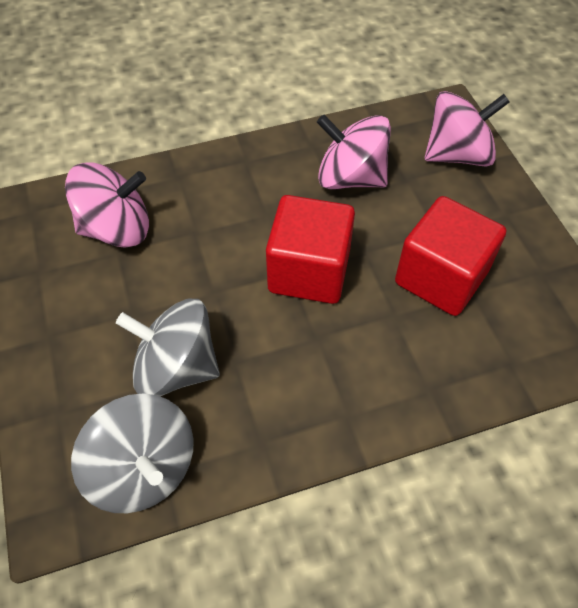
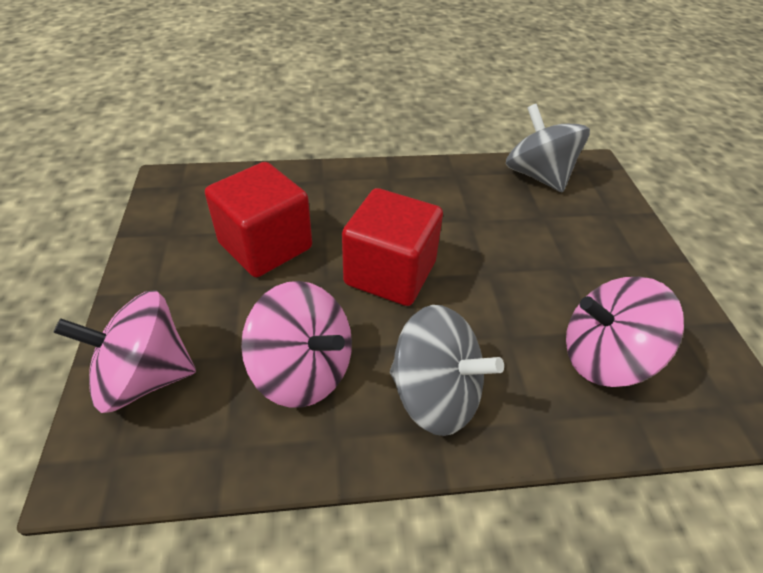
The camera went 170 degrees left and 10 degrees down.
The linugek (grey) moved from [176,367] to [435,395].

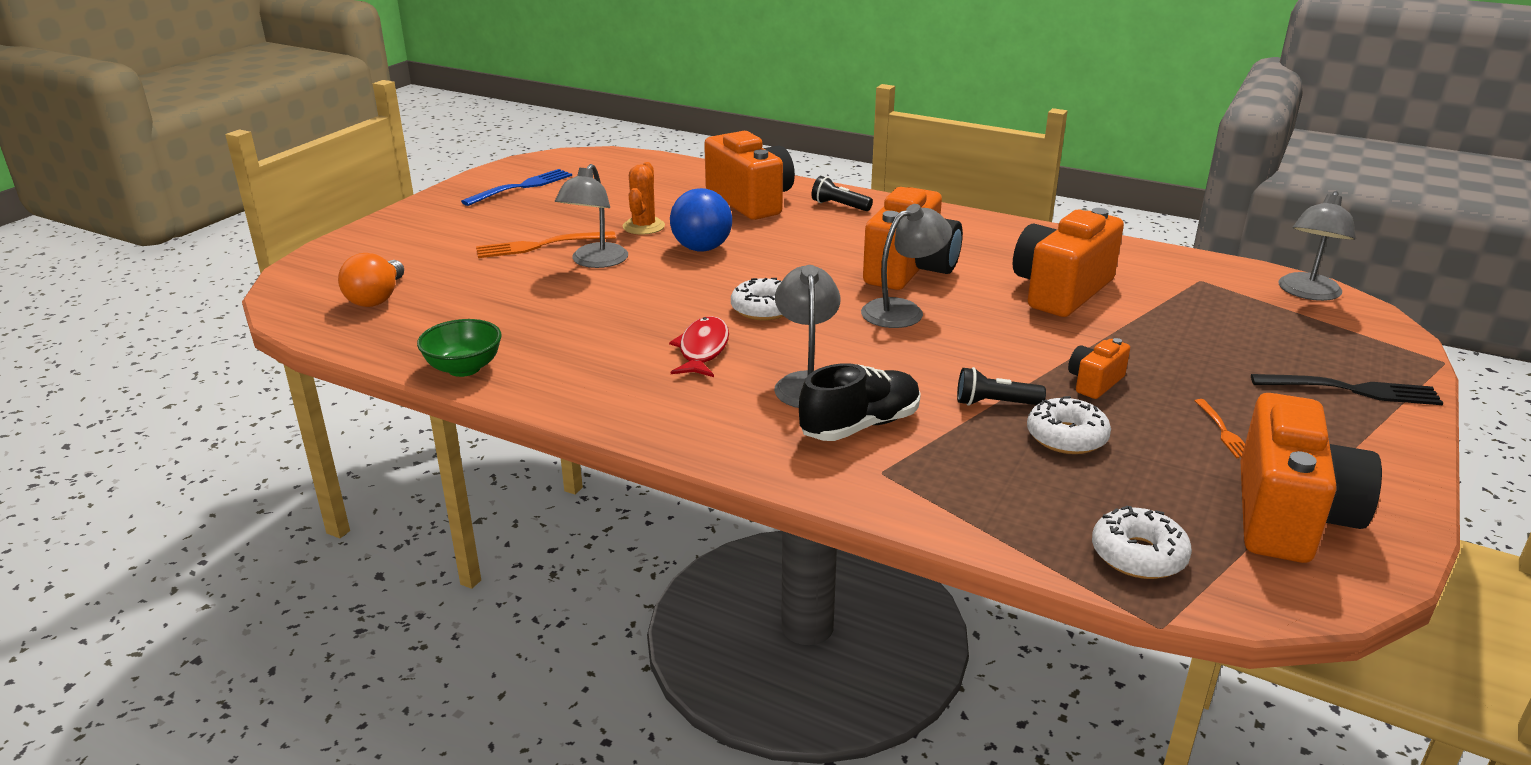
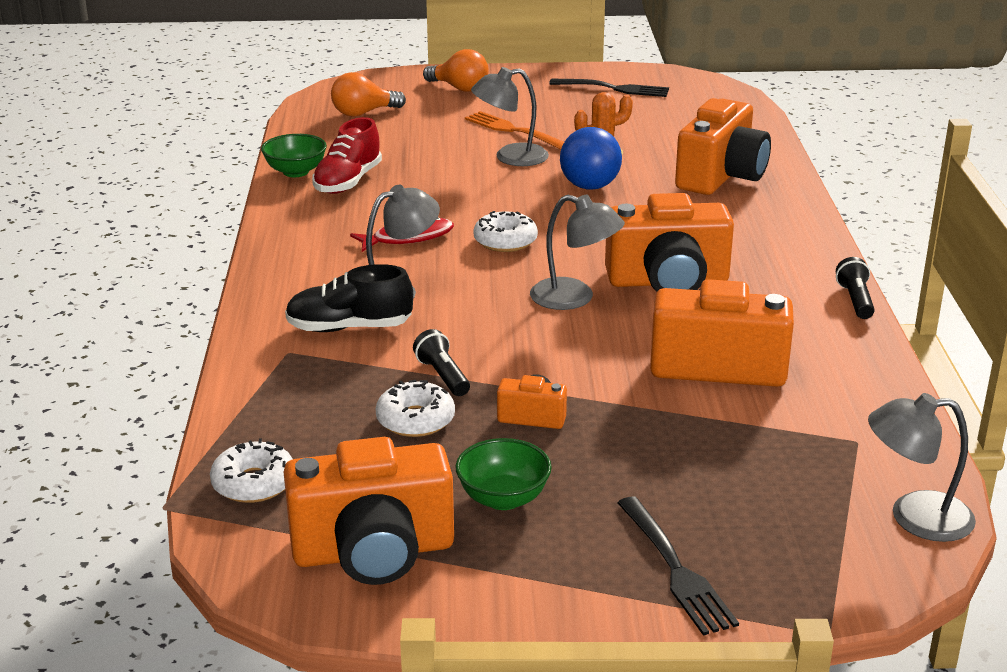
The camera went 60 degrees right and 0 degrees up.
The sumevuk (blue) at [521,187] became the sumevuk (black) at [613,88].
The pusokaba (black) at [860,426] turned 150 degrees clockwise.
The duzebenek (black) moved from [839,206] to [855,300].
The sumevuk (orange) at [1223,431] was replaced by the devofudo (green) at [503,498].
The pusokaba (red) at [348,182] appeared.
The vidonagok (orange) at [459,88] appeared.

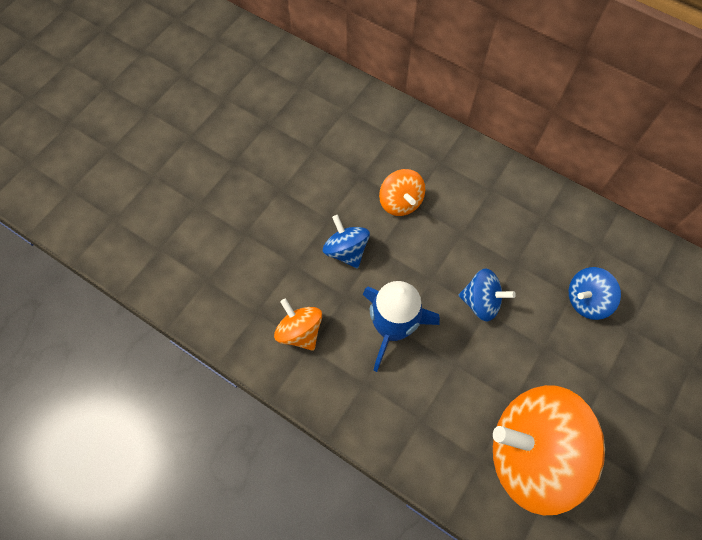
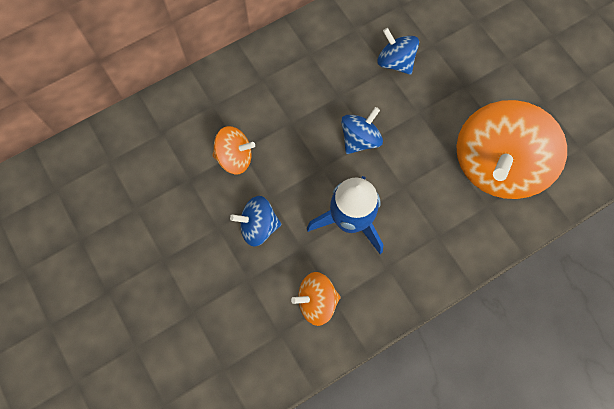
The camera went 65 degrees left and 5 degrees up.
The linugek (blue) at [586,300] turned 135 degrees clockwise.

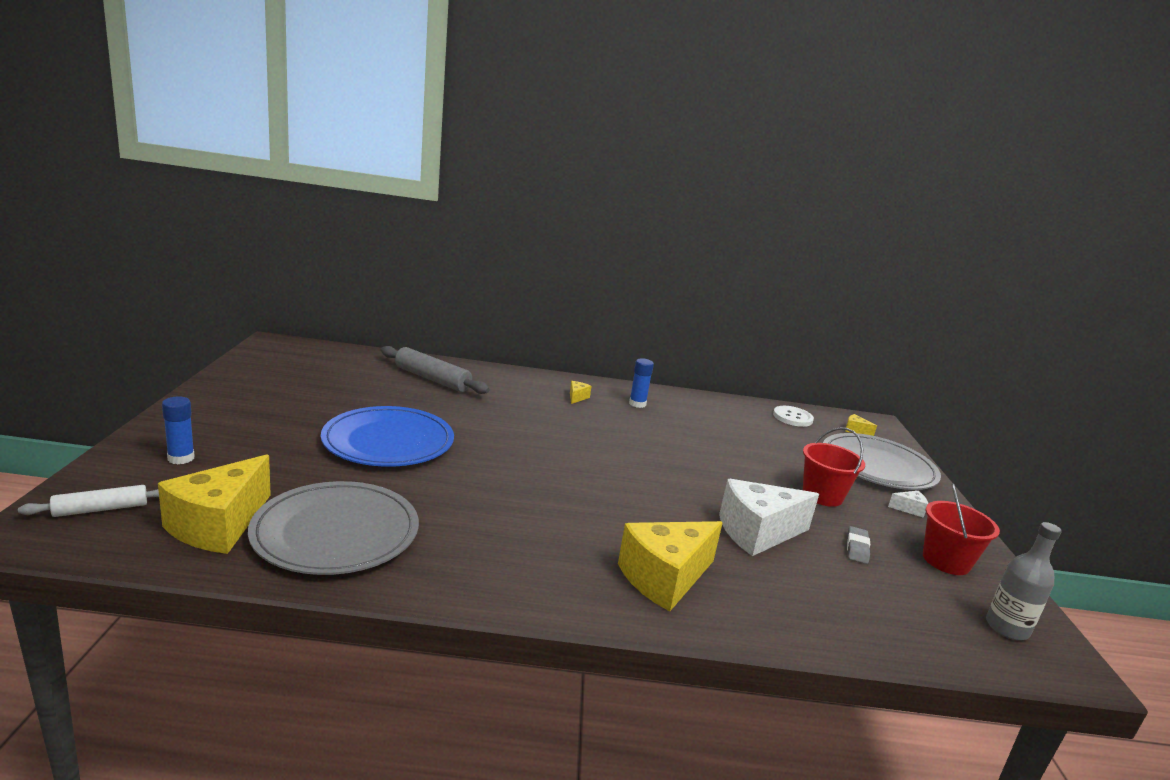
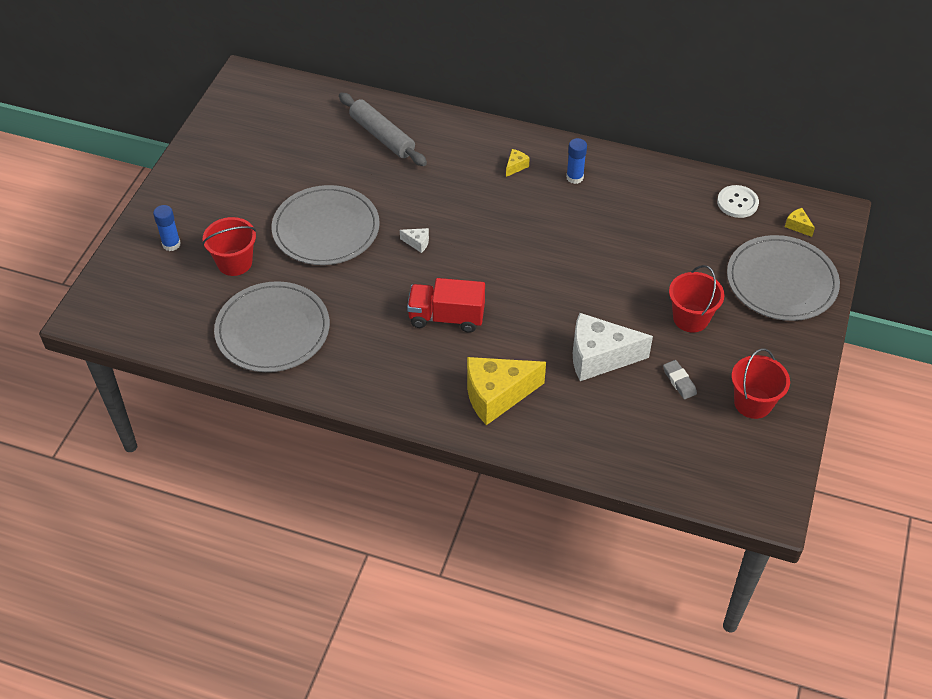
The camera went 20 degrees right and 30 degrees up.
The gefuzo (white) at [101,509] disappeared.
The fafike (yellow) at [219,525] disappeared.
The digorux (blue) at [388,441] became the digorux (grey) at [326,229].
The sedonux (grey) at [857,548] turned 60 degrees counterclockwise.
The fafike (white) moved from [909,509] to [417,243].
The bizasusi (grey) at [1007,628] disappeared.
The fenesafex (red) at [234,262] appeared.
The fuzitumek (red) at [446,317] appeared.

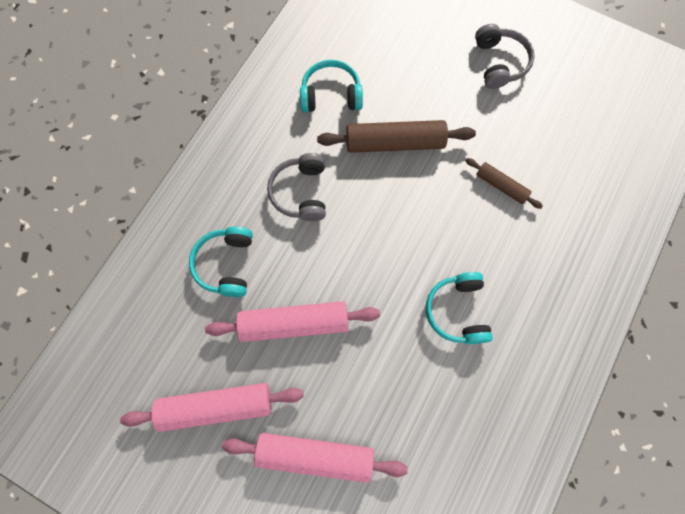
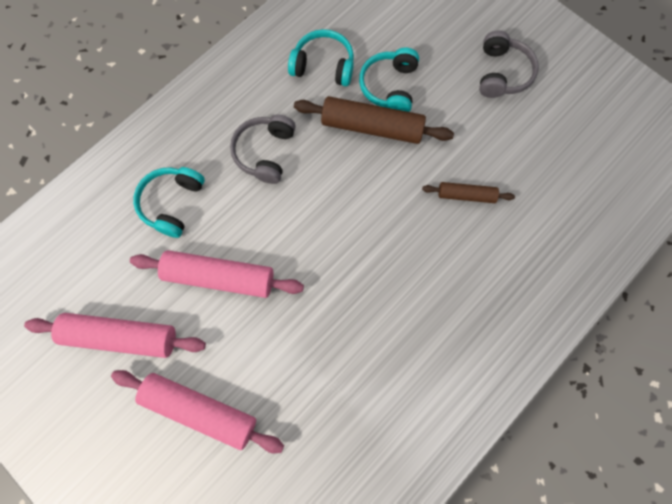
The camera went 15 degrees right and 0 degrees up.
The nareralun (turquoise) moved from [457,311] to [389,87].
The gefuzo (brown) at [501,186] turned 45 degrees counterclockwise.

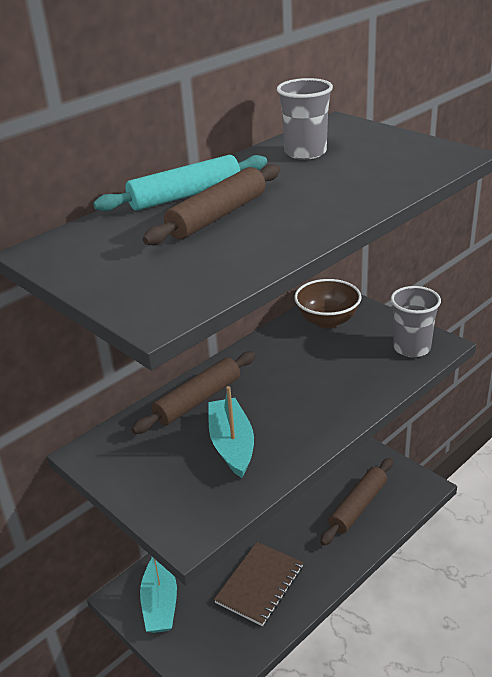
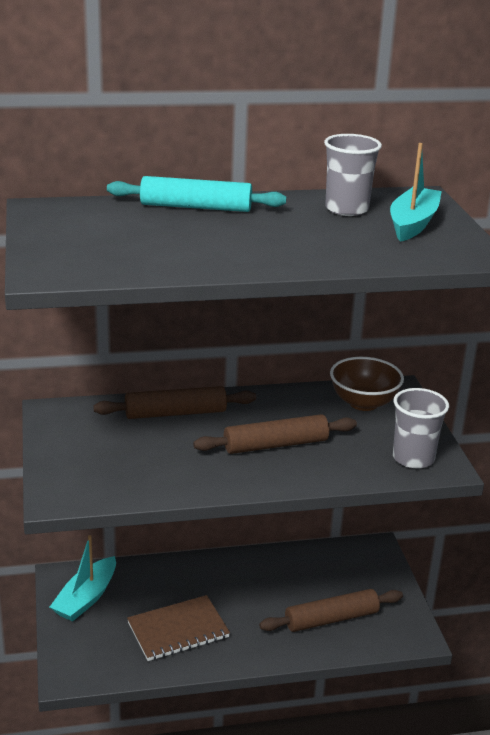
The camera went 30 degrees right and 5 degrees down.
The gefuzo (brown) moved from [217,216] to [275,445].
The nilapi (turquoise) moved from [232,444] to [413,223].

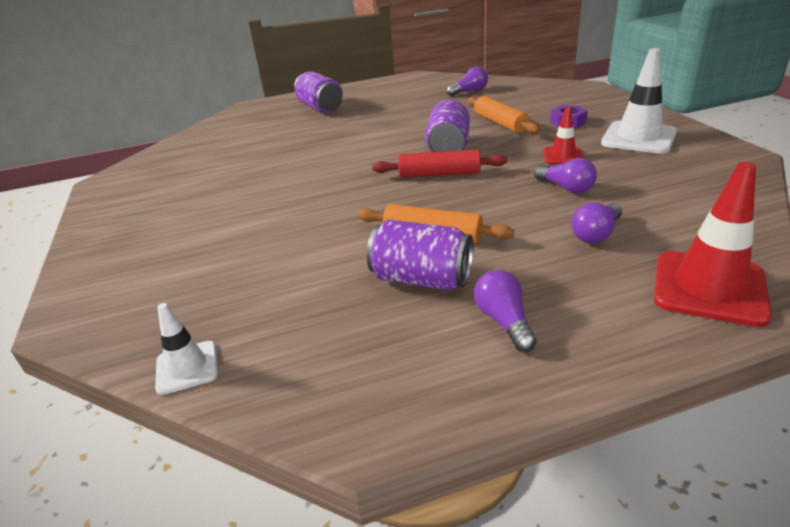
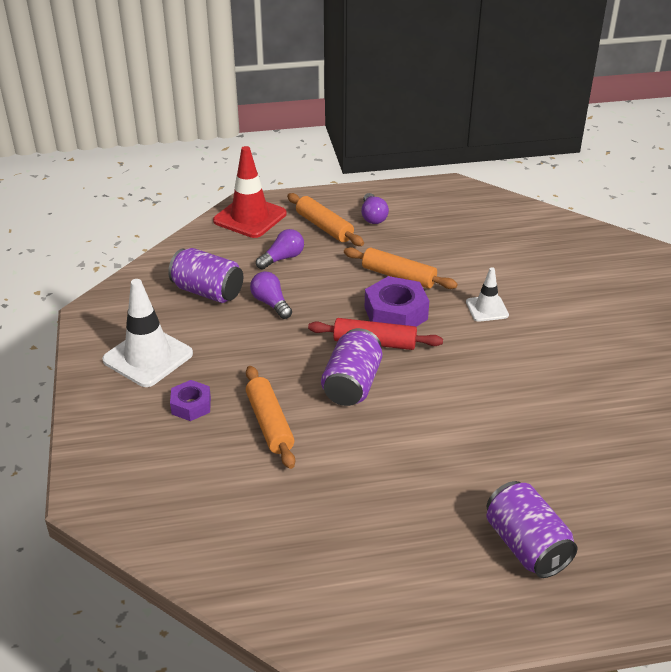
The camera went 175 degrees left and 5 degrees up.
The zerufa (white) moved from [187,367] to [487,309].
The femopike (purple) moved from [421,279] to [208,292].
The vidonagok (purple) at [469,91] disappeared.
The zerufa (red) at [563,156] disappeared.
The gefuzo (orange) at [324,227] appeared.
The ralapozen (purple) at [395,313] appeared.

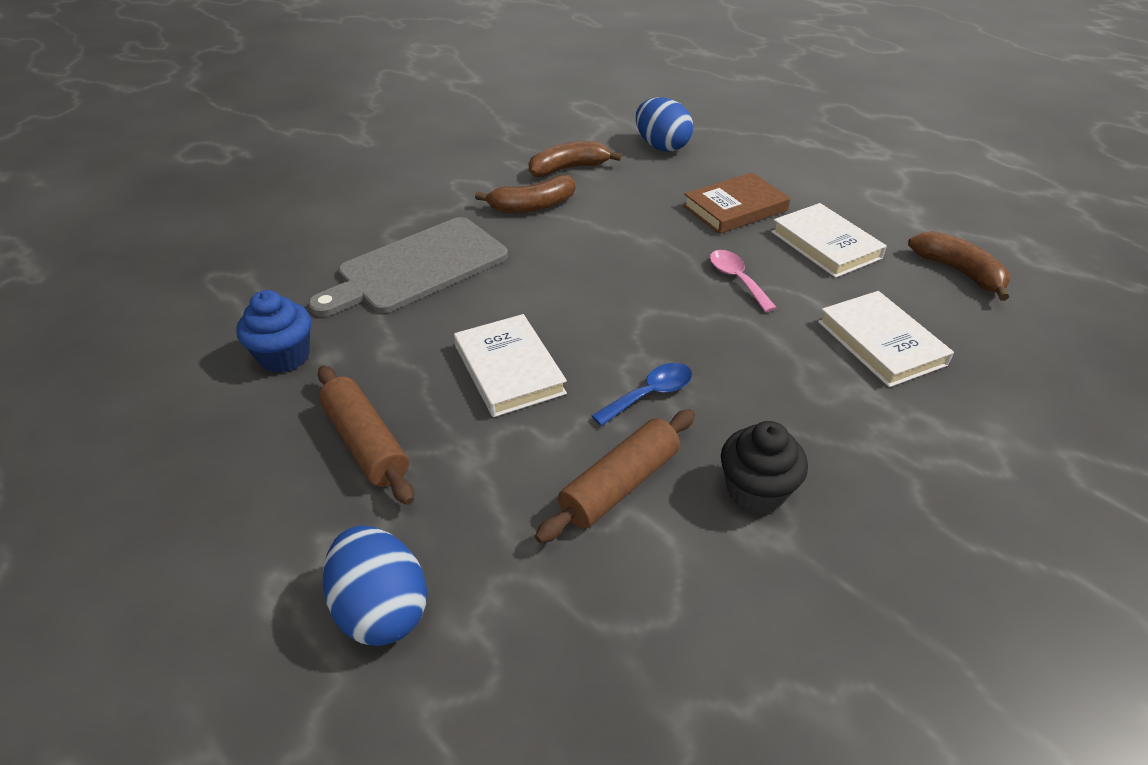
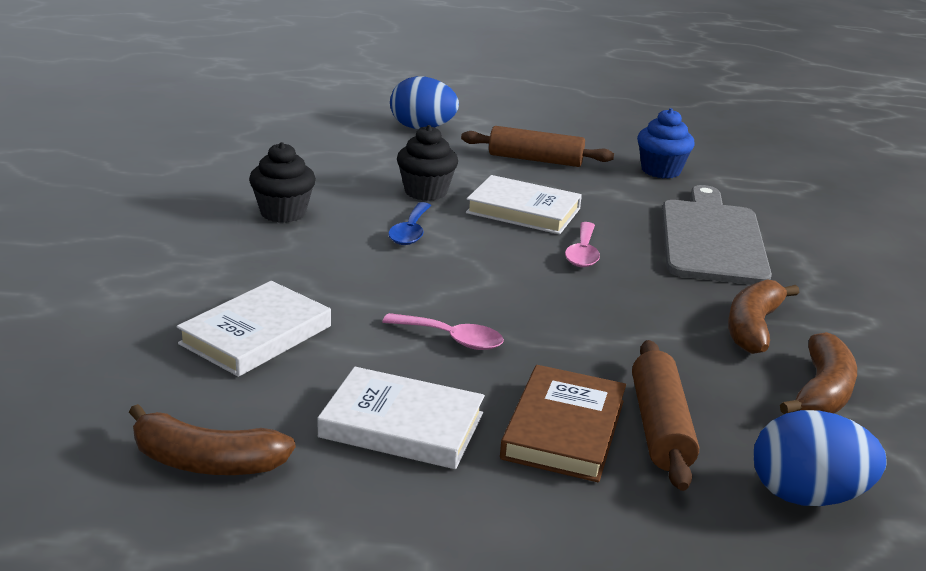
The camera went 135 degrees right and 15 degrees down.
The gefuzo (brown) moved from [620,485] to [659,426].
The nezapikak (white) at [881,343] turned 75 degrees counterclockwise.
The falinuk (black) at [426,192] appeared.
The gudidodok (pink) at [582,253] appeared.

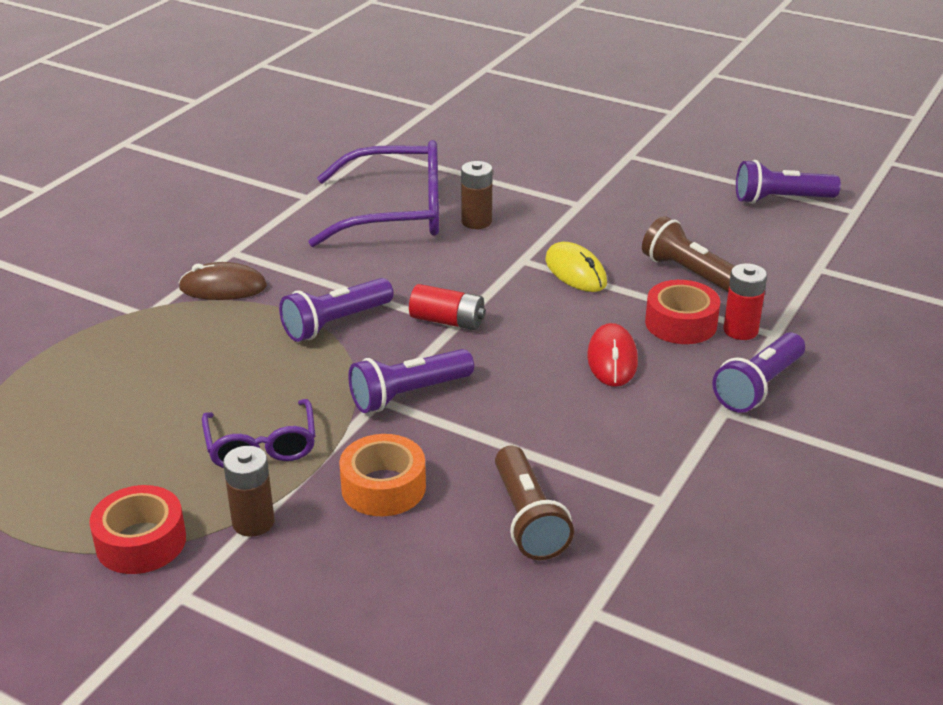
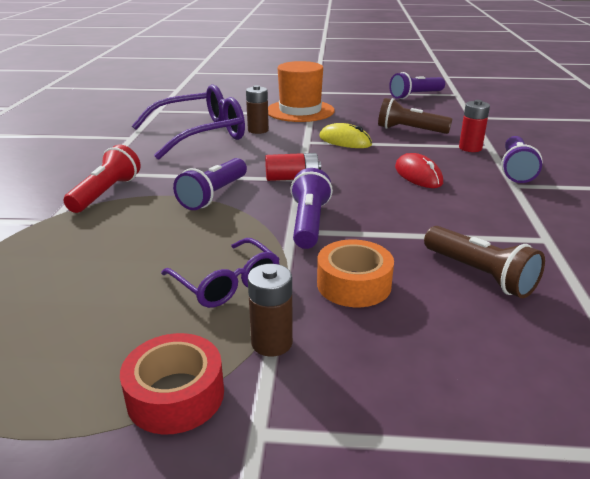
The camera went 25 degrees left and 5 degrees down.
The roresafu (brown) at [223,287] was replaced by the duzebenek (red) at [106,193].
The duzebenek (purple) at [408,394] turned 150 degrees clockwise.
The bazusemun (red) at [681,323] disappeared.
The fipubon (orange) at [300,111] appeared.

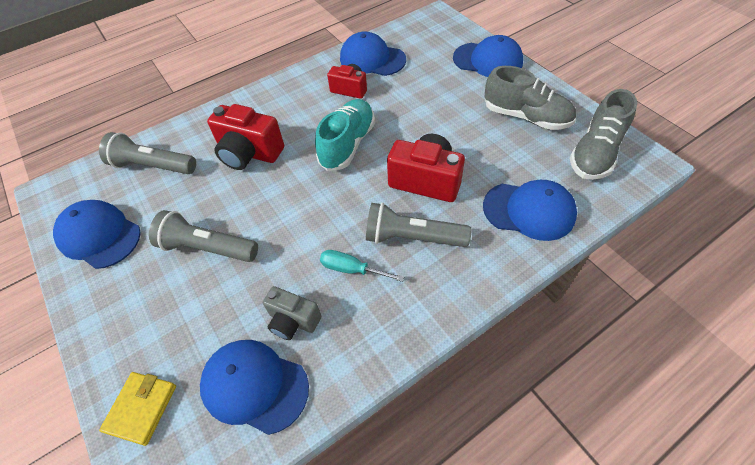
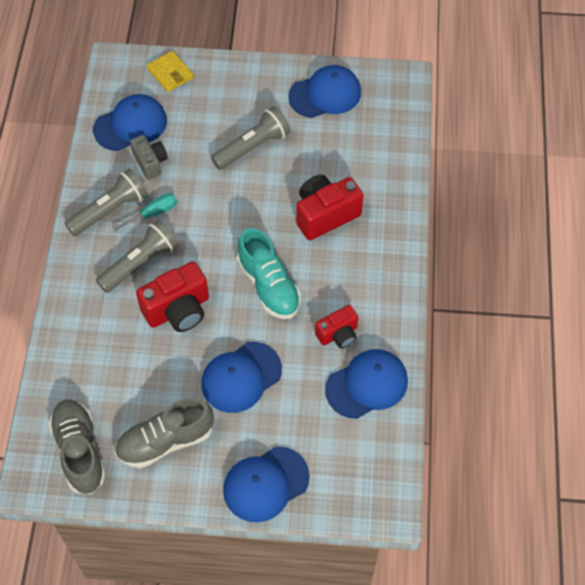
The camera went 125 degrees right and 5 degrees up.
The duzebenek (grey) moved from [153,166] to [110,210].
The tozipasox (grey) at [293,321] turned 90 degrees clockwise.
The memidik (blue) moved from [529,211] to [241,377].

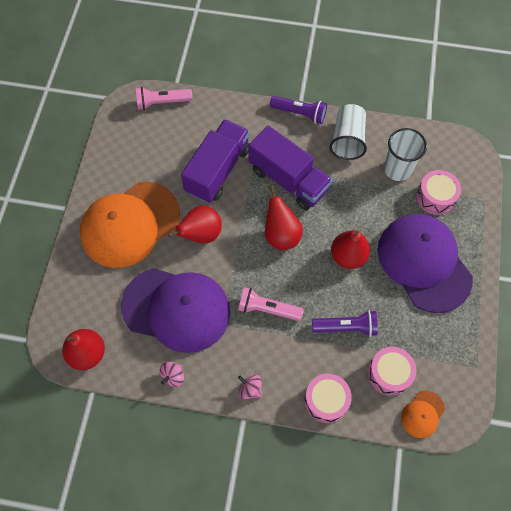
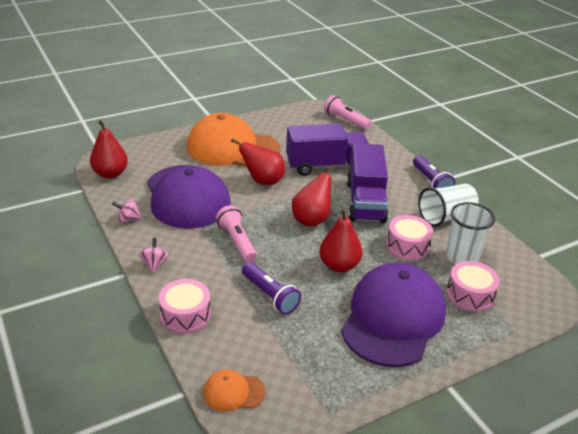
The camera went 50 degrees right and 30 degrees down.
The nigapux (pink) moved from [389,373] to [407,246].

